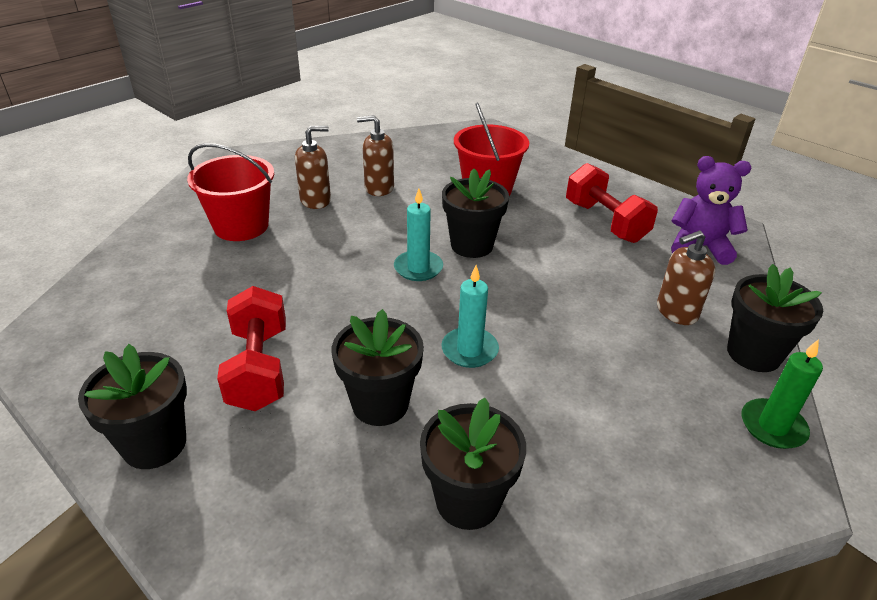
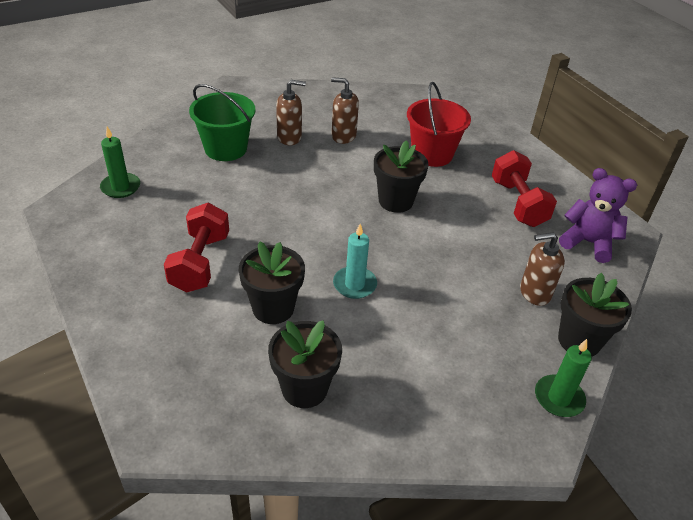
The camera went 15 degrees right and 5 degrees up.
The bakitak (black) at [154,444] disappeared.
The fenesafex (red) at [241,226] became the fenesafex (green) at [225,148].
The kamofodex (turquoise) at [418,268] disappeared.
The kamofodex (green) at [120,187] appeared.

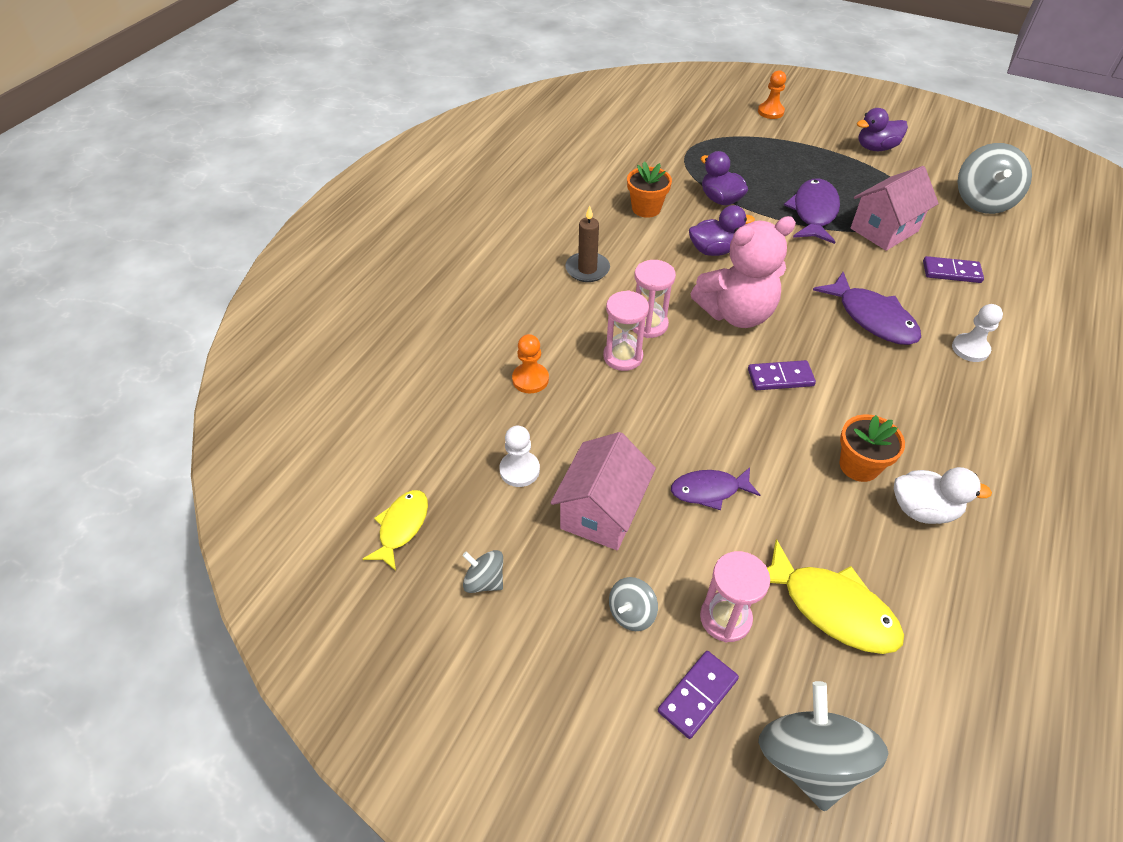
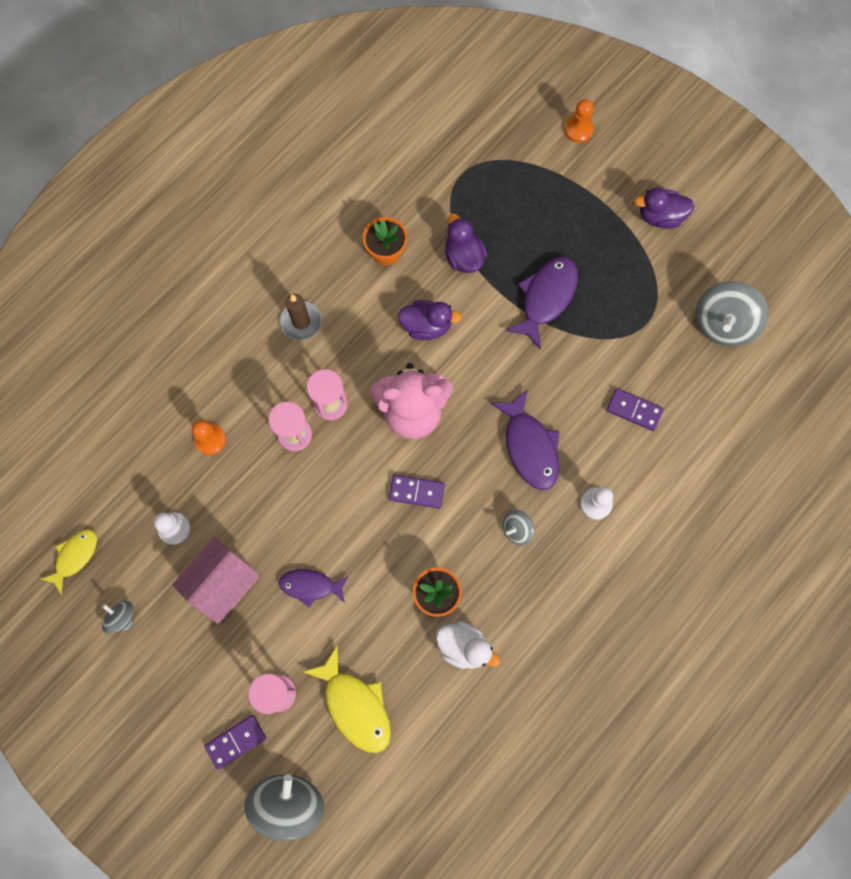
The camera went 15 degrees right and 25 degrees up.
The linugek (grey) moved from [631,613] to [517,529].
The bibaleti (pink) at [884,230] disappeared.

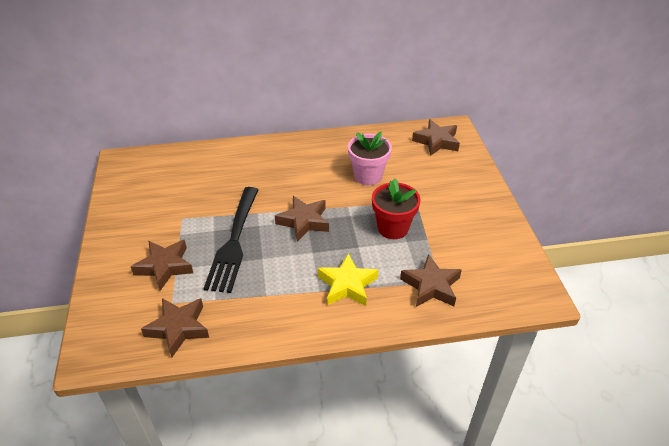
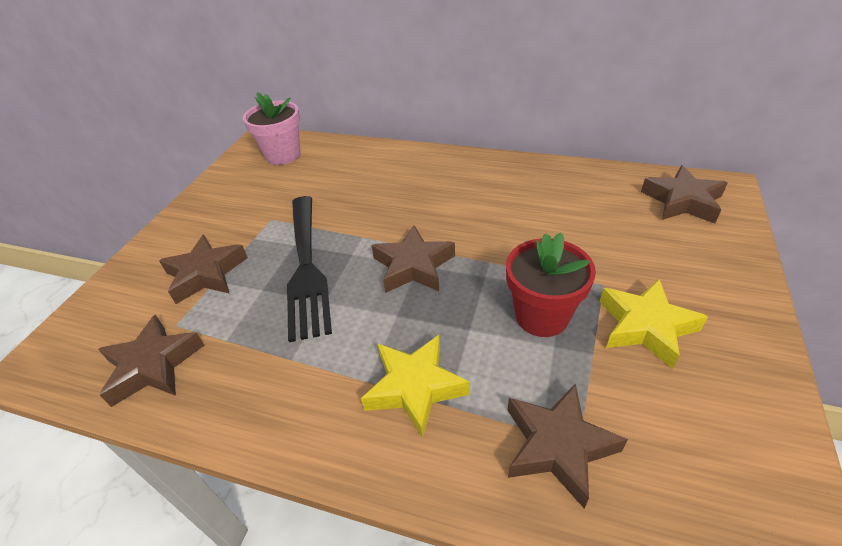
The camera went 30 degrees right and 0 degrees up.
The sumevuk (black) at [234,242] turned 45 degrees counterclockwise.
The bakitak (pink) moved from [368,176] to [283,155].
The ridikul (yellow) at [645,327] appeared.

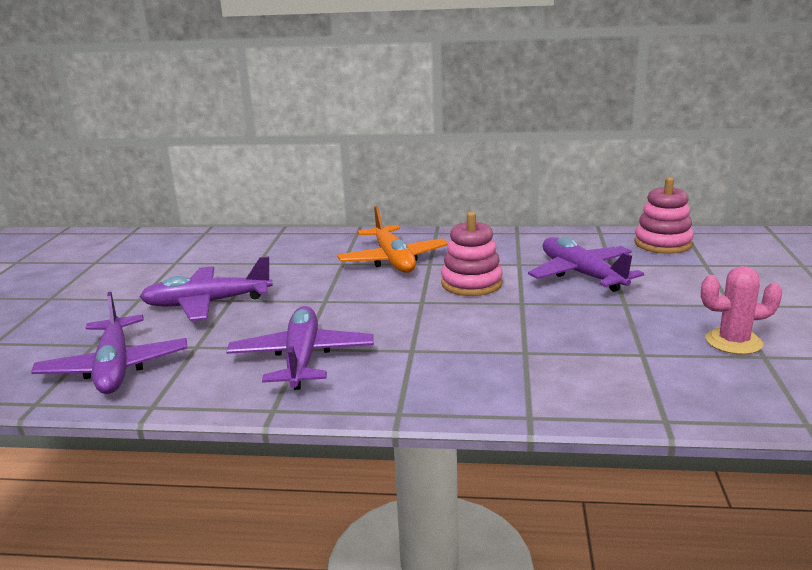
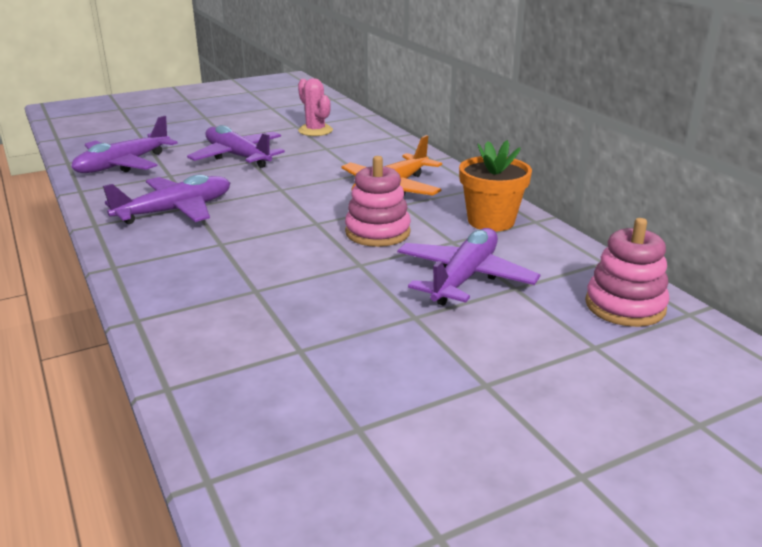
The camera went 55 degrees right and 5 degrees up.
The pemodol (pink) moved from [733,342] to [315,131].
The bakitak (orange) at [491,221] appeared.

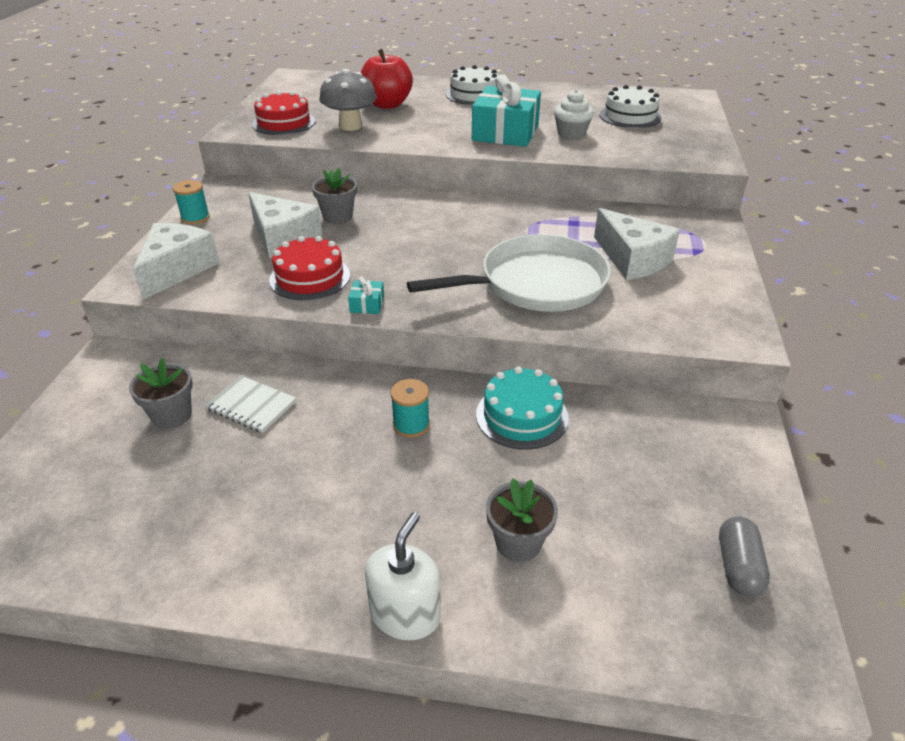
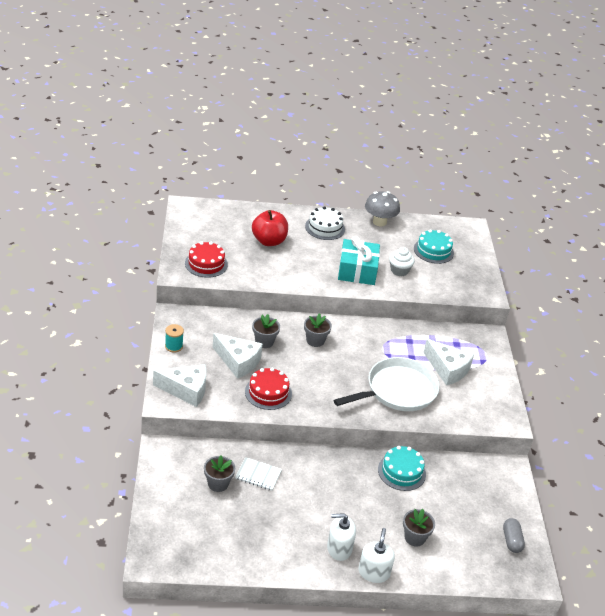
The camera went 15 degrees left and 0 degrees up.
The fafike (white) at [177,269] turned 90 degrees clockwise.
The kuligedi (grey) moved from [350,126] to [379,222].
The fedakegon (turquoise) at [367,304] disappeared.
The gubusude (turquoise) at [411,425] disappeared.
The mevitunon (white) at [630,116] became the mevitunon (turquoise) at [433,251].
The bakitak (grey) at [315,340] appeared.
The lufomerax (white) at [339,548] appeared.

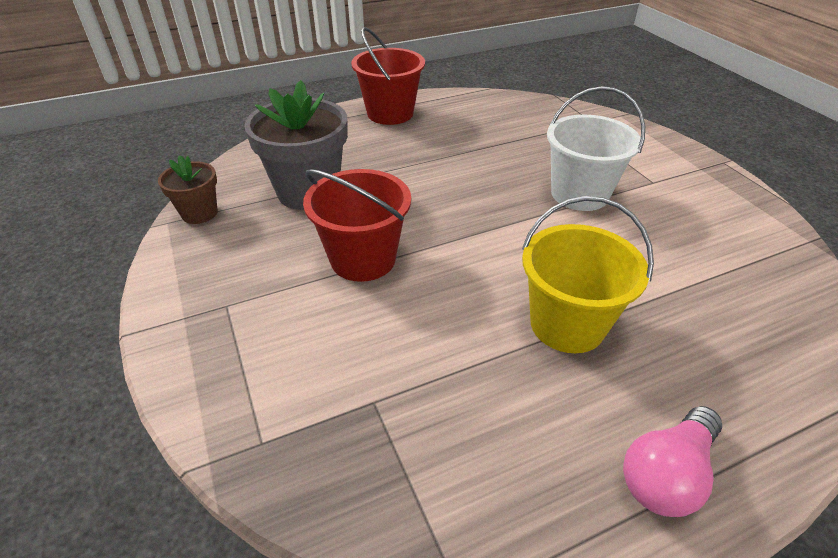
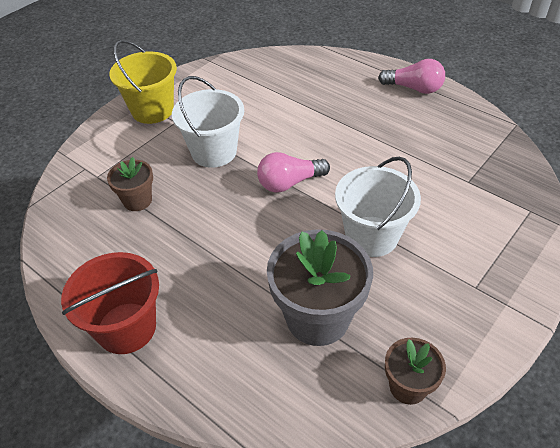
The camera went 115 degrees left and 5 degrees up.
The fenesafex (red) at [363,259] became the fenesafex (white) at [371,236].
The fenesafex (yellow) moved from [567,324] to [152,110].
The bakitak (brown) at [137,200] appeared.
The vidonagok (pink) at [289,183] appeared.

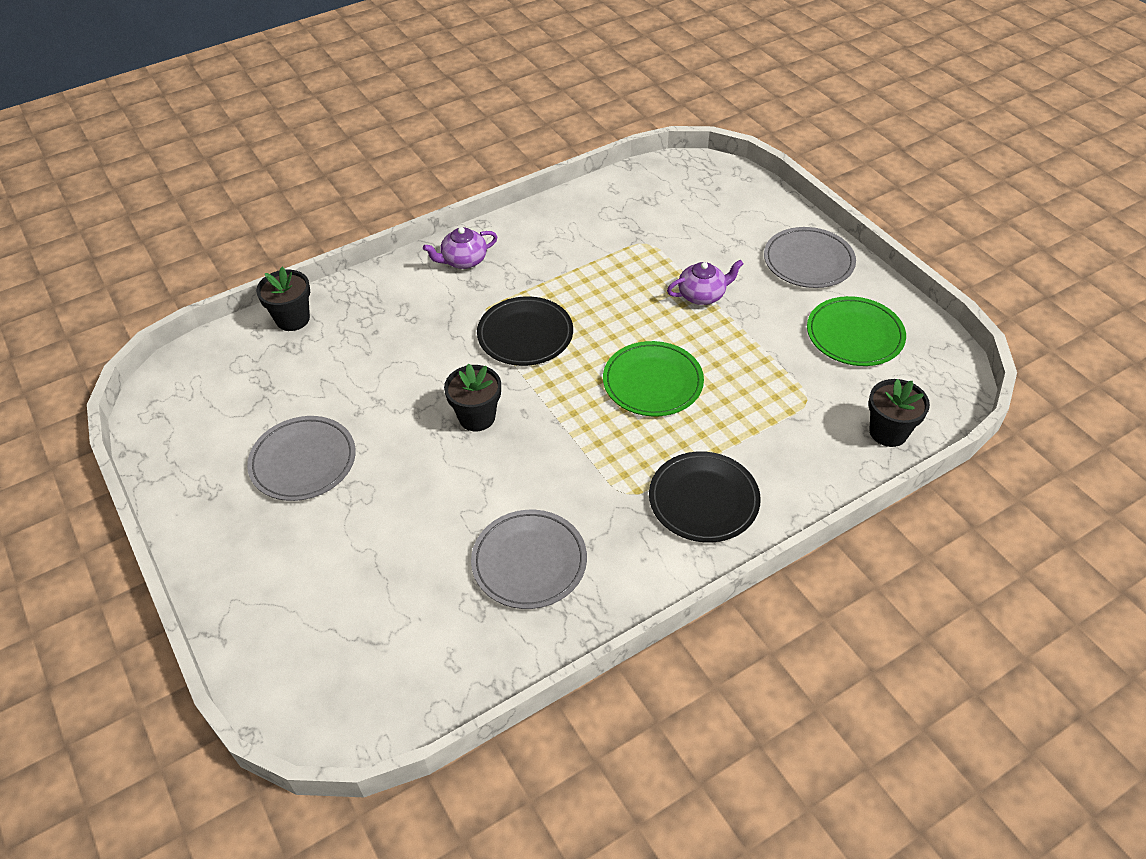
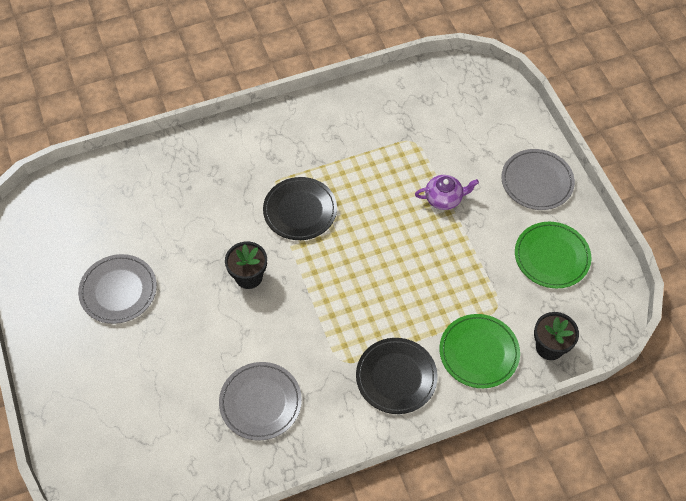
The camera went 10 degrees right and 10 degrees up.
The bakitak (black) at [292,319] disappeared.
The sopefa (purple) at [463,260] disappeared.
The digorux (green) moved from [652,382] to [479,352].

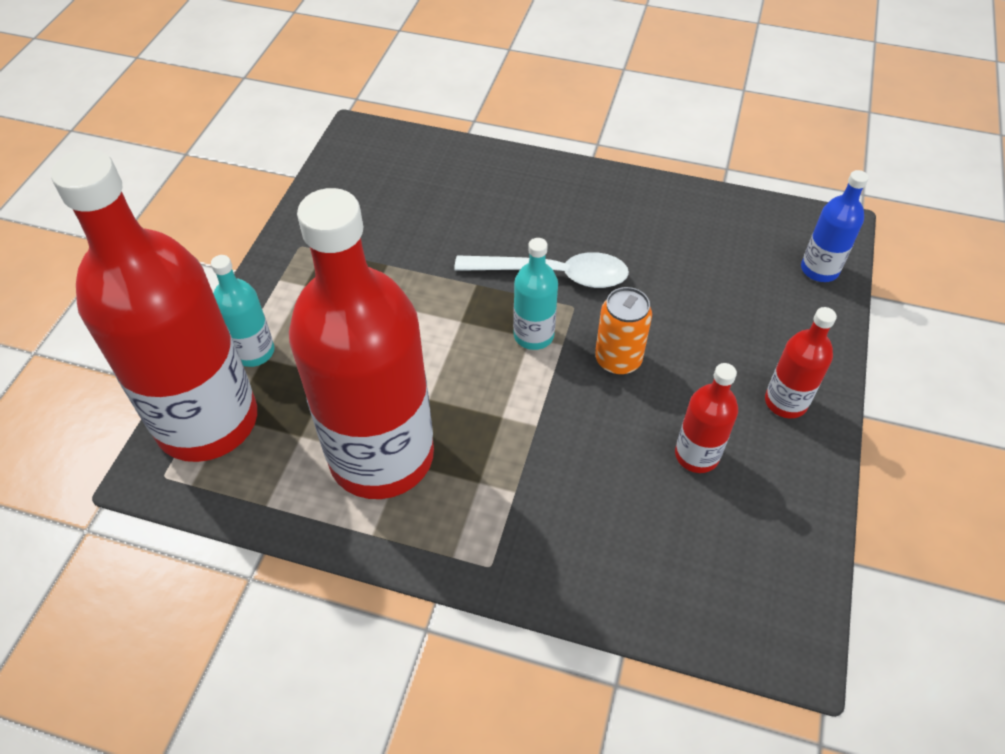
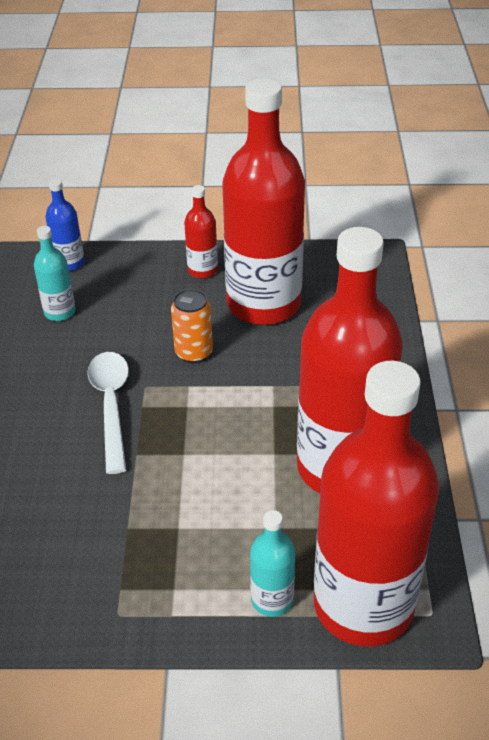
The camera went 105 degrees left and 10 degrees down.
The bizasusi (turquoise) moved from [533,335] to [60,312].
The bizasusi (red) at [696,455] changed to 2.35 times the size.

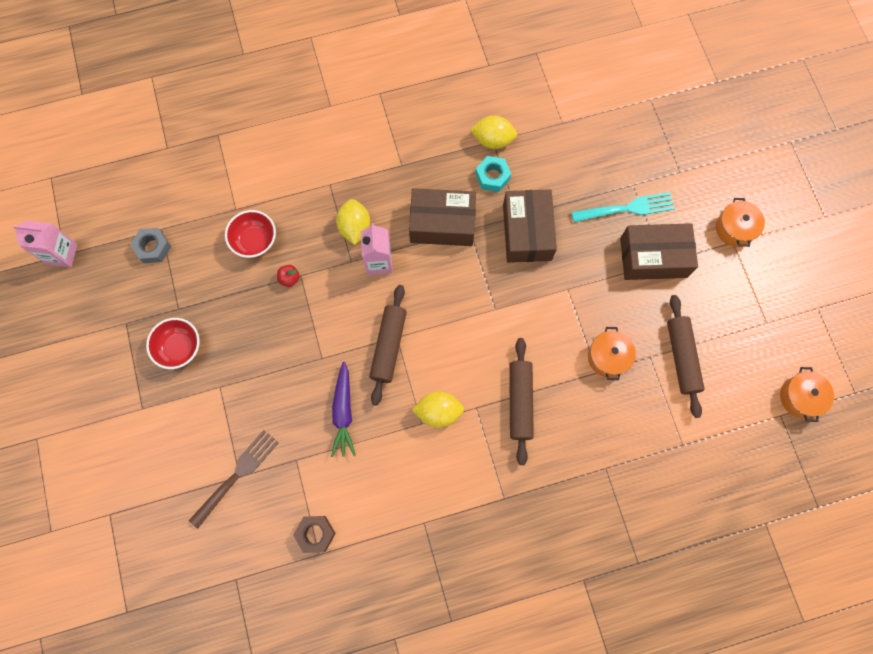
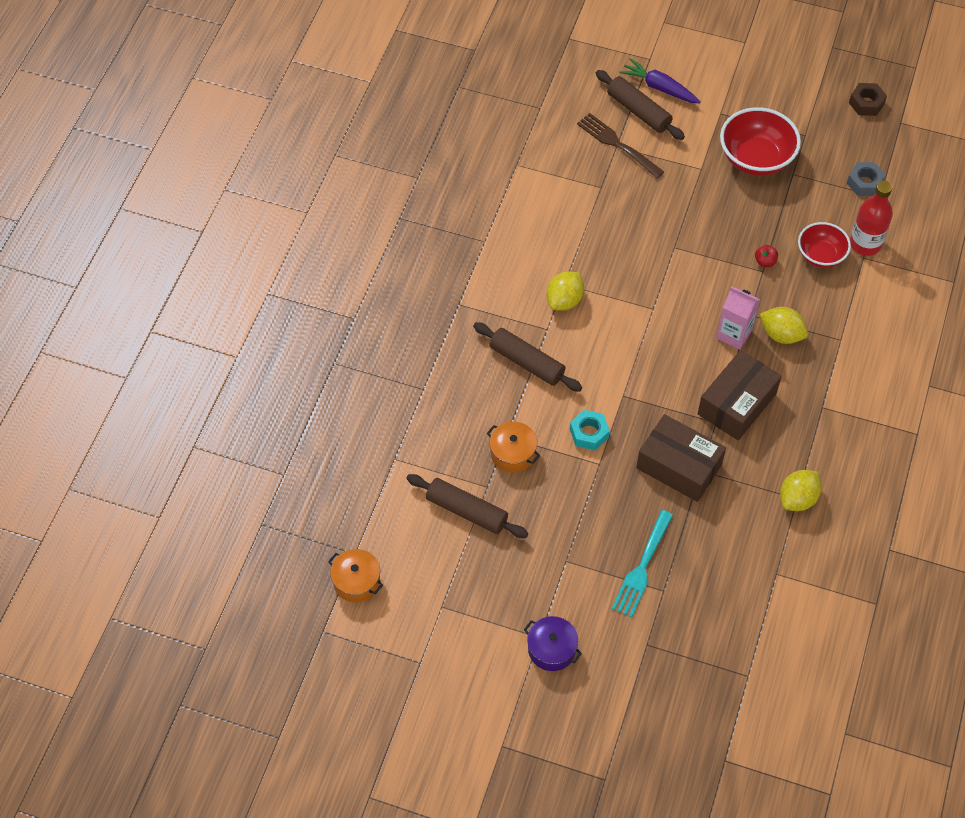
The camera went 125 degrees right and 15 degrees down.
The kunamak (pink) at [62,254] disappeared.
The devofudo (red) at [179,348] changed to 1.58 times the size.
The sumevuk (brown) at [236,476] turned 150 degrees clockwise.
The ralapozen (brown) moved from [315,534] to [866,103].
The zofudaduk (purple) moved from [343,412] to [659,87].
The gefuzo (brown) moved from [389,346] to [638,111].
The ralapozen (turquoise) moved from [492,177] to [589,433].
The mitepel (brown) at [653,257] disappeared.
The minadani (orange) at [735,228] became the minadani (purple) at [552,649].
The bizasusi (red) at [865,244] appeared.

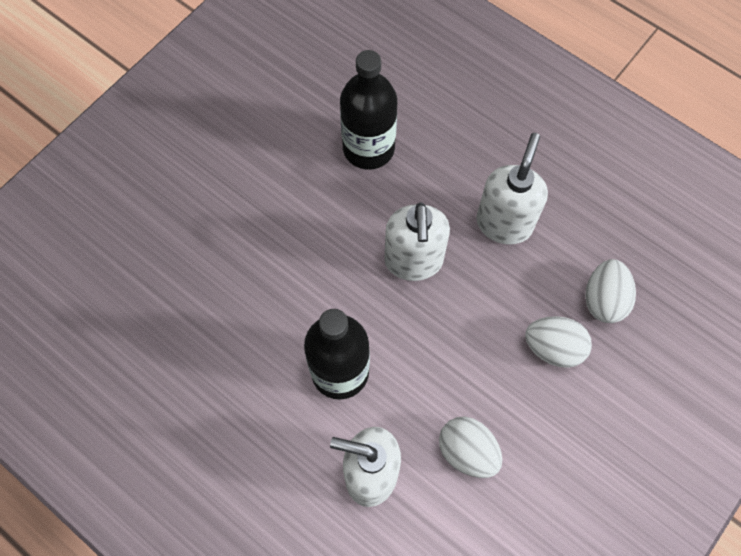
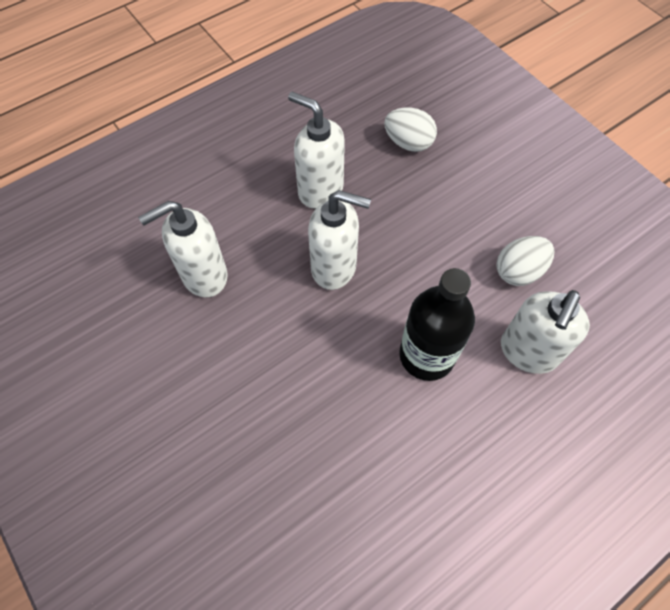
The camera went 75 degrees left and 5 degrees down.
The bizasusi (black) at [368,148] was replaced by the lufomerax (white) at [204,276].
The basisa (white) at [553,348] disappeared.

